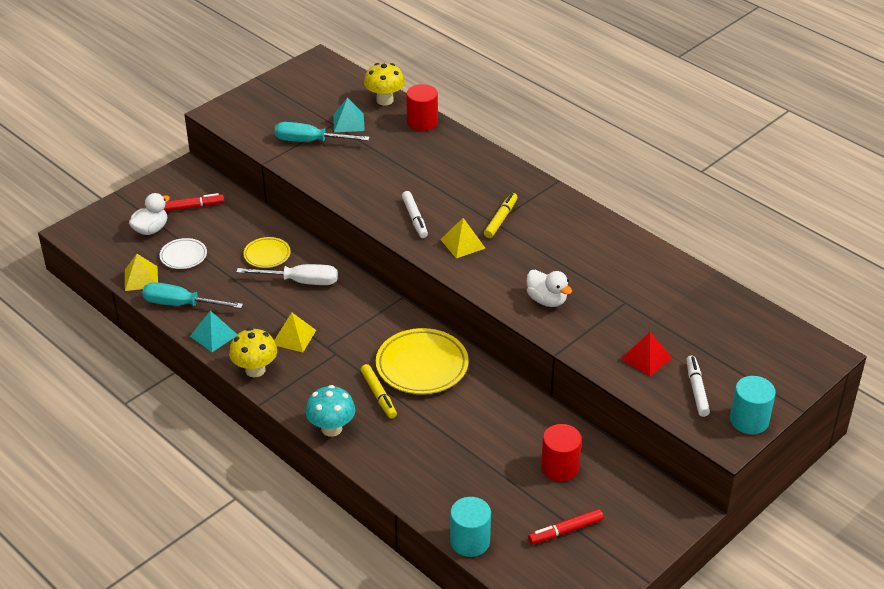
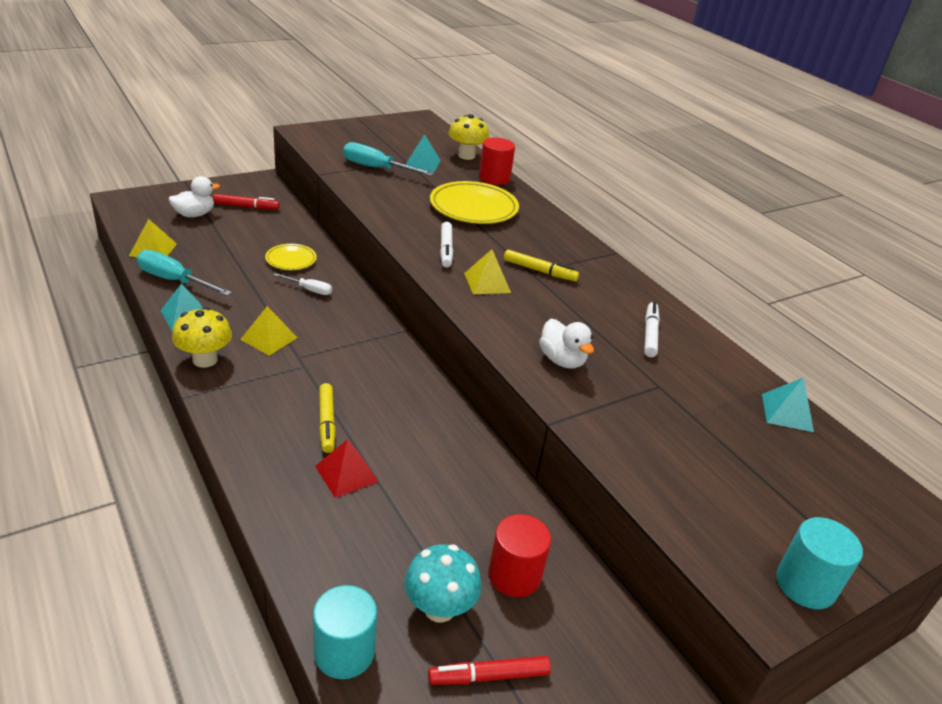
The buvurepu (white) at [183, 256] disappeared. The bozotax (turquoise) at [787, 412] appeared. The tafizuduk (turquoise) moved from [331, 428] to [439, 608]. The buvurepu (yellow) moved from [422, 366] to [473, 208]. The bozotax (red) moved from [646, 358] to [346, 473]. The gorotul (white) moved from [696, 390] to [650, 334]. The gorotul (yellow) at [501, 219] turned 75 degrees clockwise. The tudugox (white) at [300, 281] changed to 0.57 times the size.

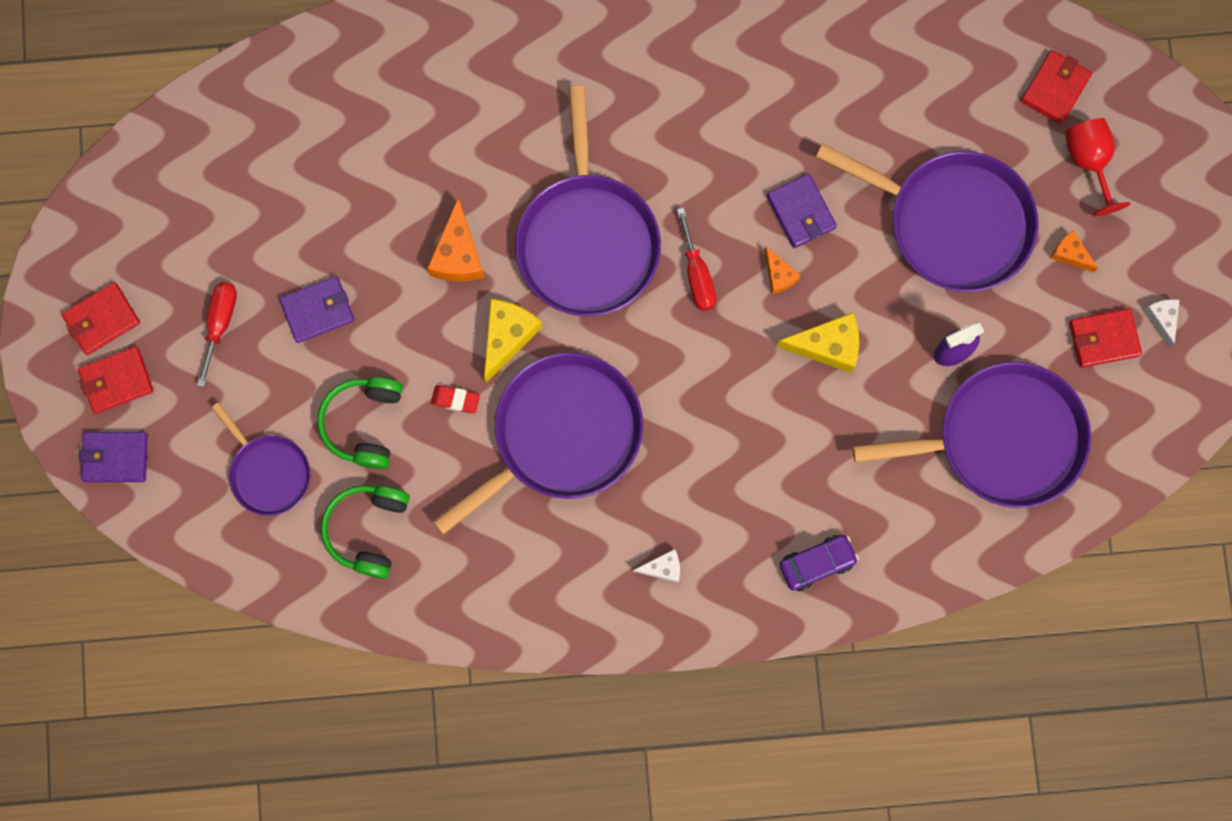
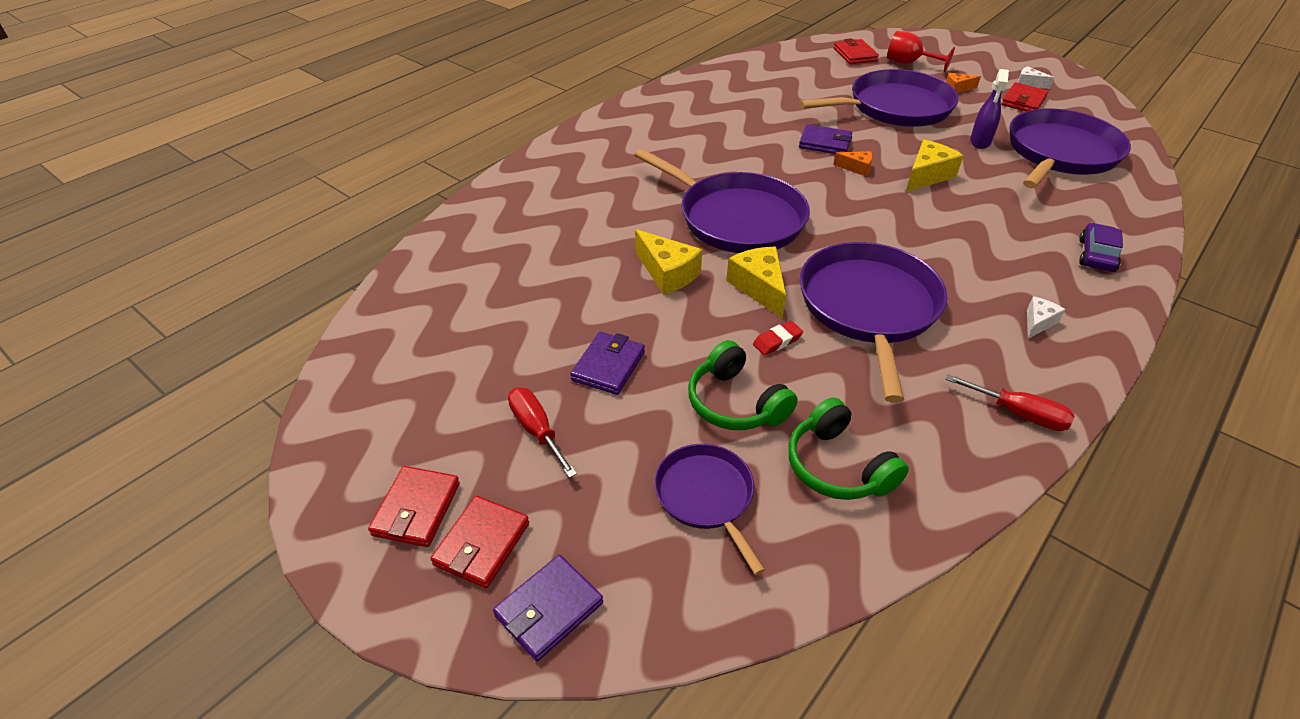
The tudugox (red) moved from [697, 274] to [1019, 414]. The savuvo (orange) at [458, 254] became the savuvo (yellow) at [667, 273]. The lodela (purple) at [268, 472] turned 120 degrees counterclockwise.

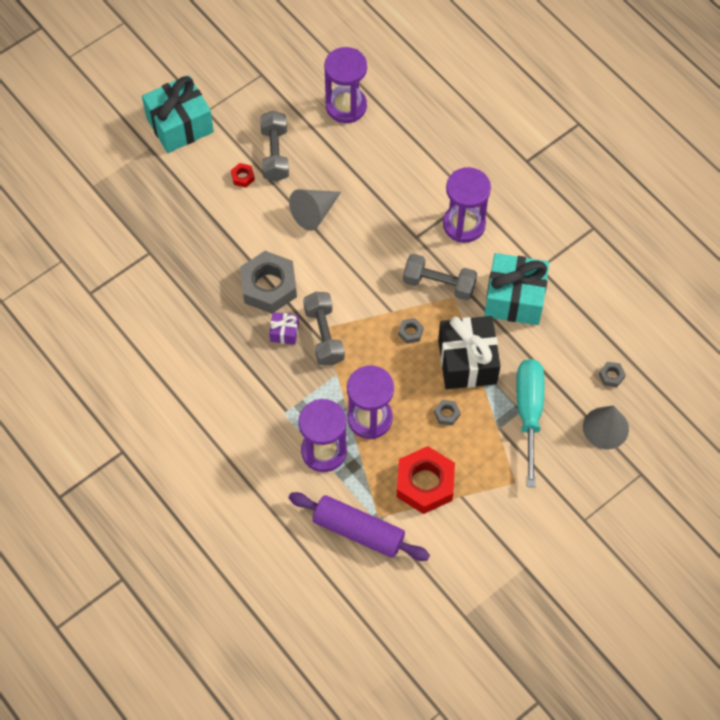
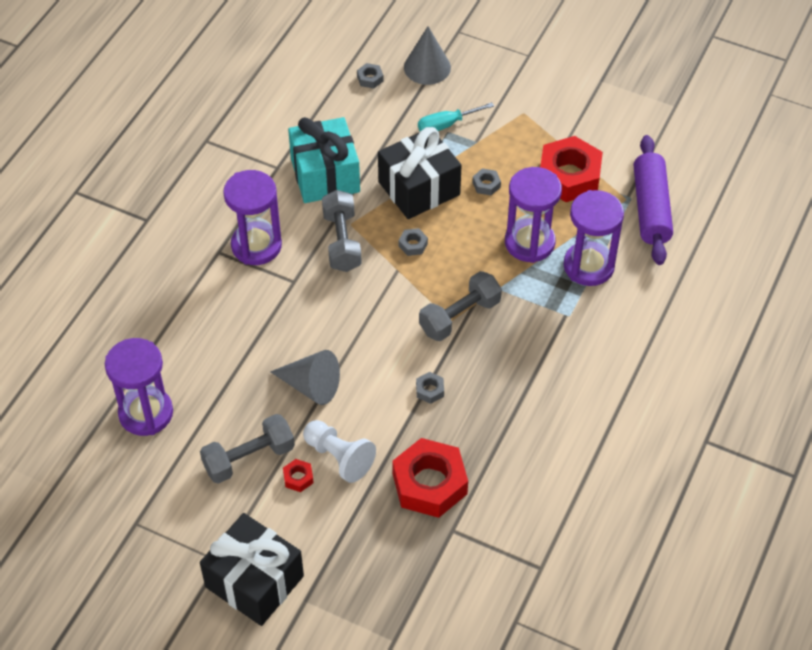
The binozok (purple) at [284, 332] disappeared. The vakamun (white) at [339, 457] appeared. The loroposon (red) at [429, 484] appeared. The binozok (turquoise) at [180, 125] became the binozok (black) at [254, 581]. The loroposon (grey) at [269, 286] changed to 0.42 times the size. The tudugox (turquoise) at [529, 413] changed to 0.57 times the size.

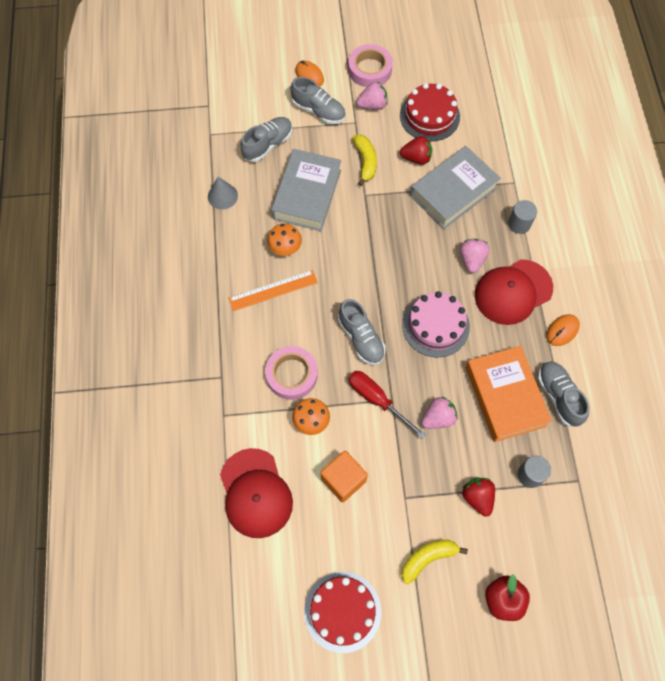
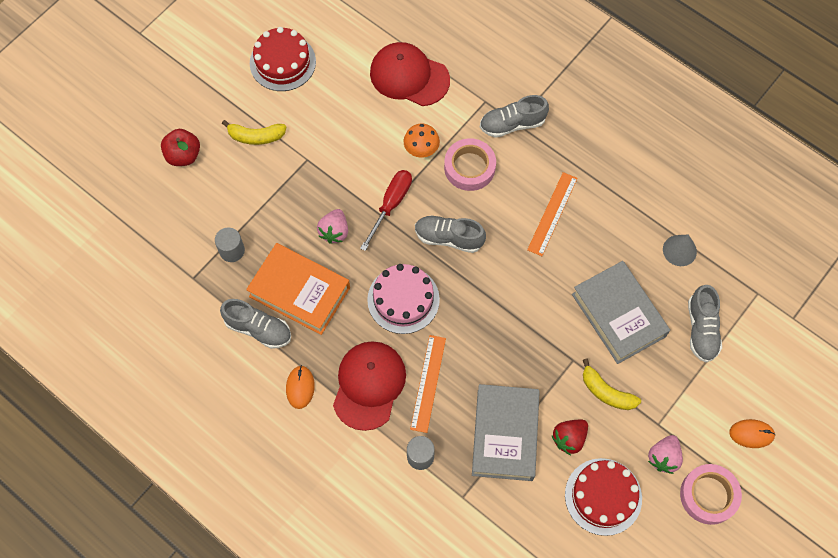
The tafizuduk (orange) at [285, 248] disappeared. The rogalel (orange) at [343, 480] disappeared. The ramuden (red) at [477, 497] disappeared. The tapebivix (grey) moved from [318, 111] to [512, 124]. The ramuden (pink) at [471, 260] was replaced by the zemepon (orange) at [428, 383]. The tudugox (red) at [377, 400] turned 60 degrees counterclockwise. The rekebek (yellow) at [427, 558] turned 75 degrees clockwise.

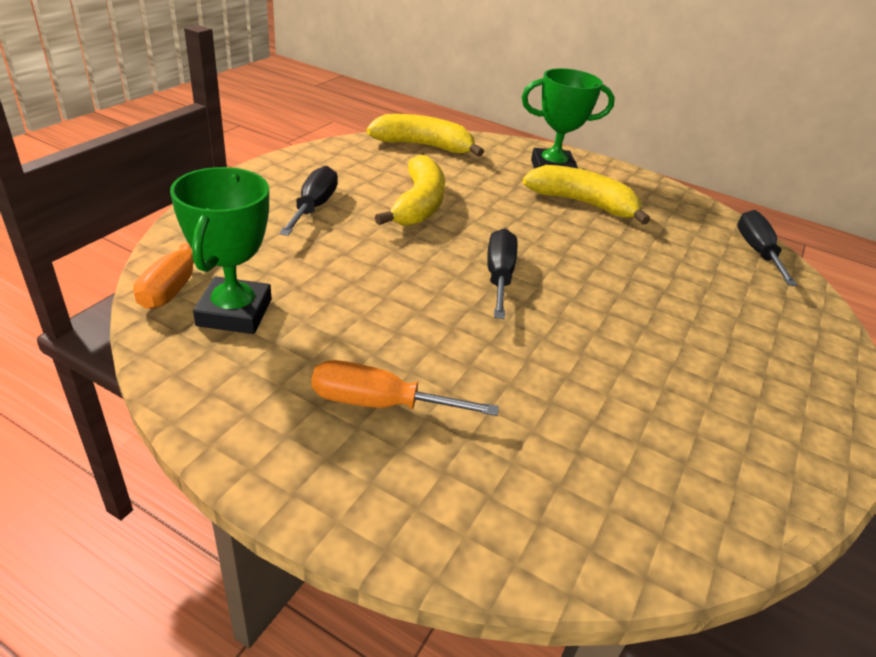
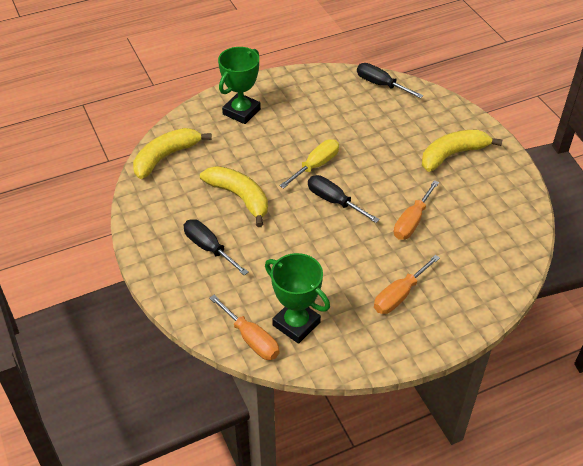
The tudugox (yellow) at [316, 165] appeared. The tudugox (orange) at [412, 221] appeared. The rekebek (yellow) moved from [582, 203] to [452, 154].

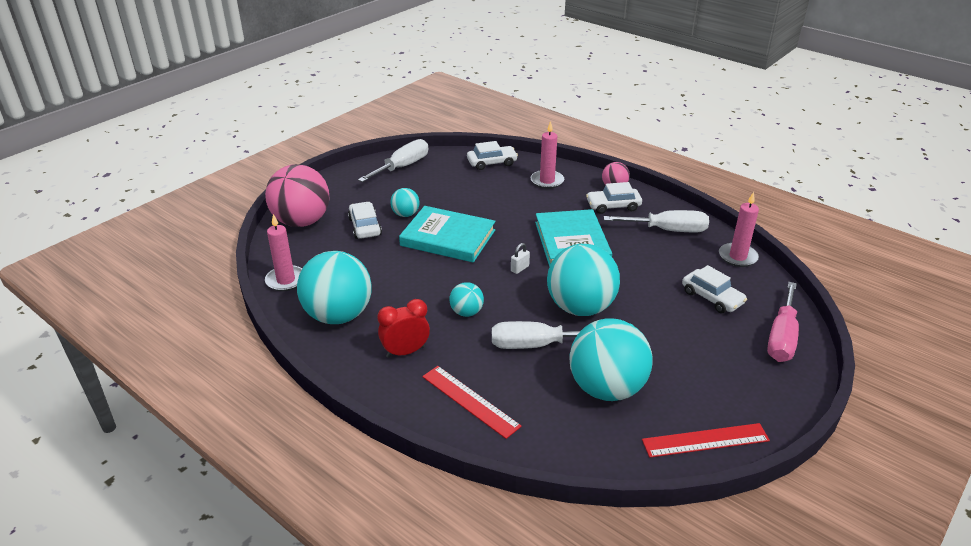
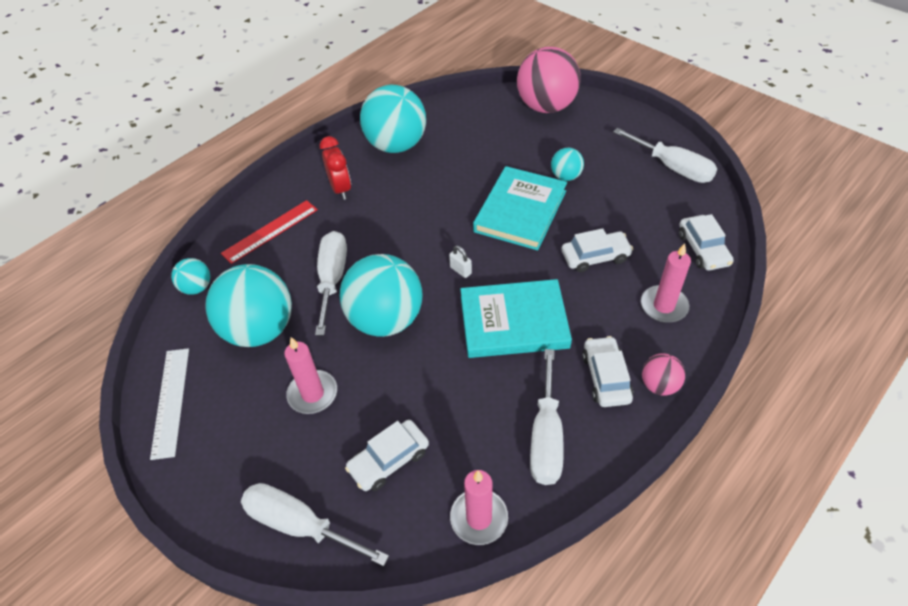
The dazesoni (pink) moved from [286, 280] to [313, 394]. The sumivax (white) moved from [365, 227] to [595, 256]. The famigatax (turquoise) moved from [466, 312] to [197, 287]. The zemepon (red) at [705, 440] became the zemepon (white) at [170, 401]. The tudugox (pink) at [781, 337] became the tudugox (white) at [300, 525].

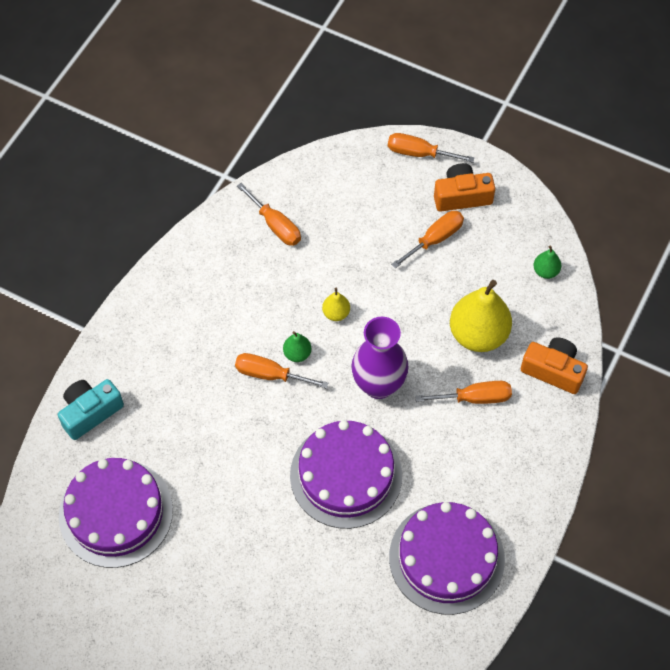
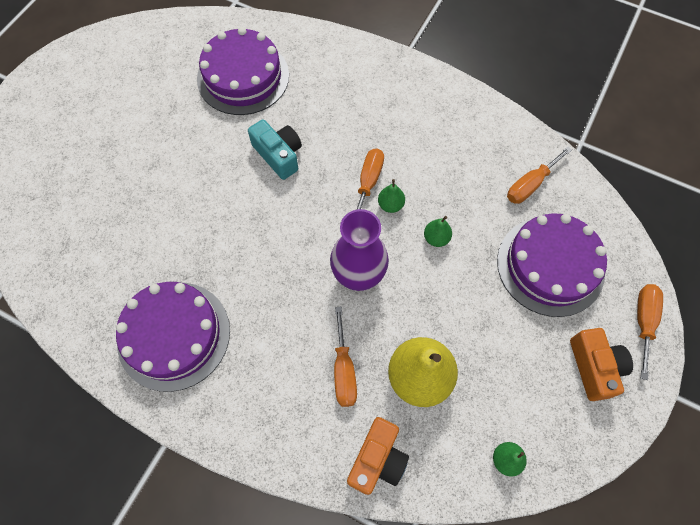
The tudugox (orange) at [435, 239] disappeared. The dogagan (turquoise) moved from [90, 412] to [278, 155]. The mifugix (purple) moved from [346, 475] to [550, 266]. The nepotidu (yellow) at [336, 313] became the nepotidu (green) at [436, 238].

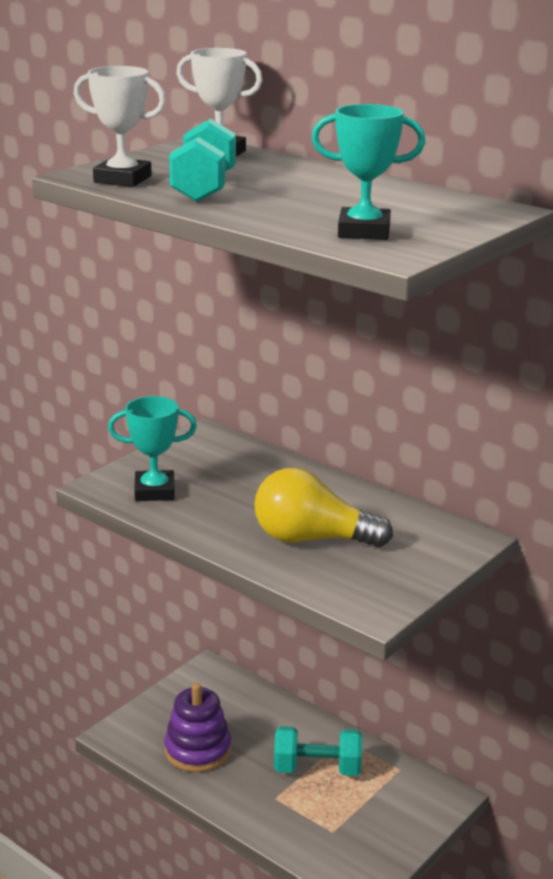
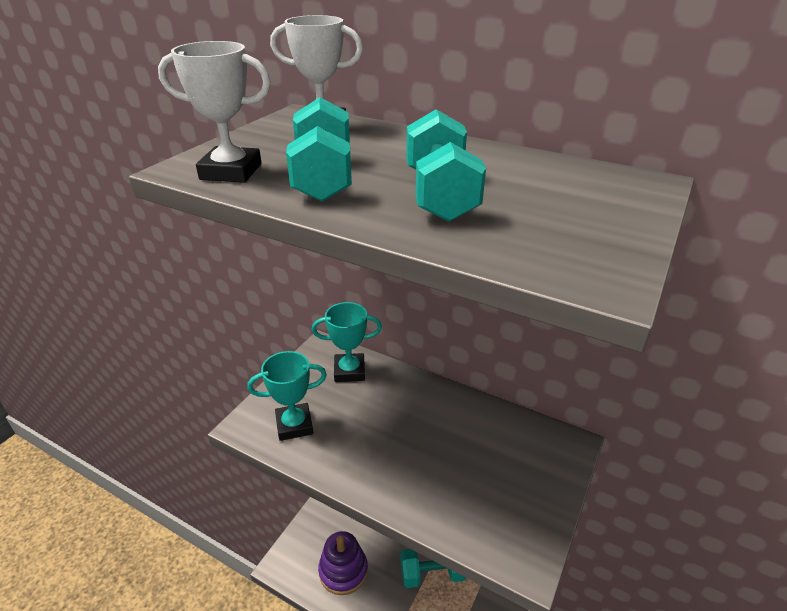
The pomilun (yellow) at [312, 539] disappeared. The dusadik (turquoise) at [440, 195] appeared. The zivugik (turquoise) moved from [364, 231] to [349, 371].

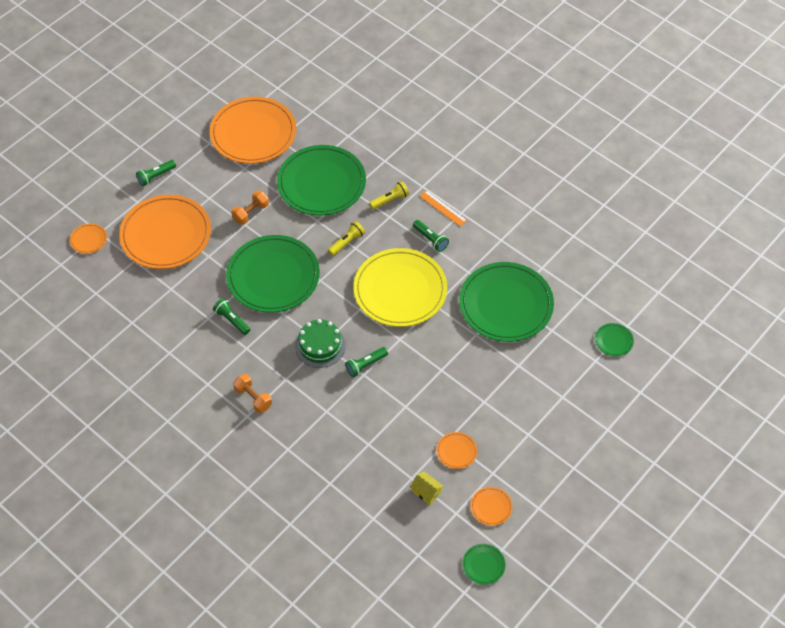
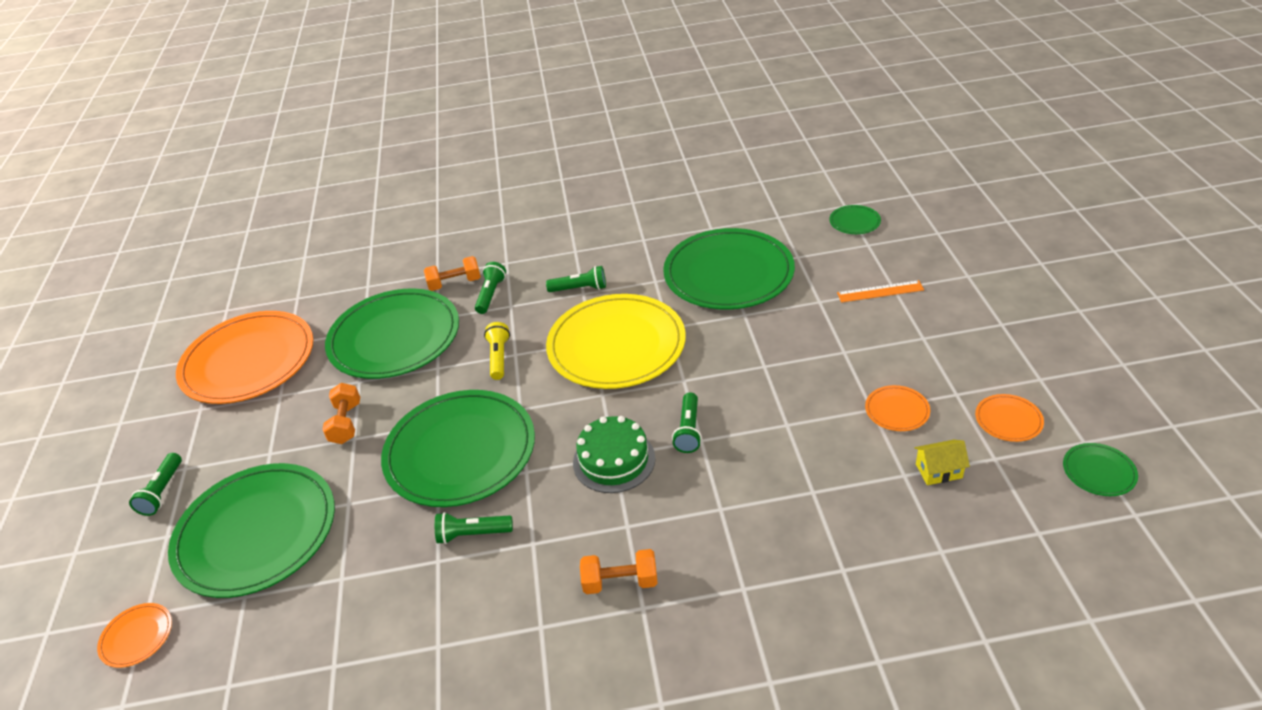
The dusadik (orange) at [455, 283] appeared. The zemepon (orange) moved from [443, 208] to [880, 291]. The buvurepu (orange) at [166, 234] became the buvurepu (green) at [256, 532]. The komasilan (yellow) at [390, 200] became the komasilan (green) at [491, 295].

